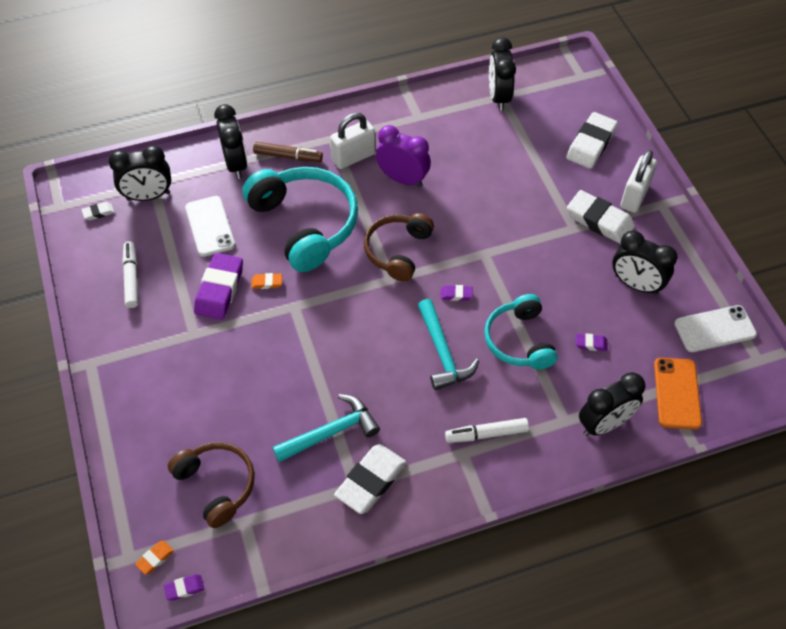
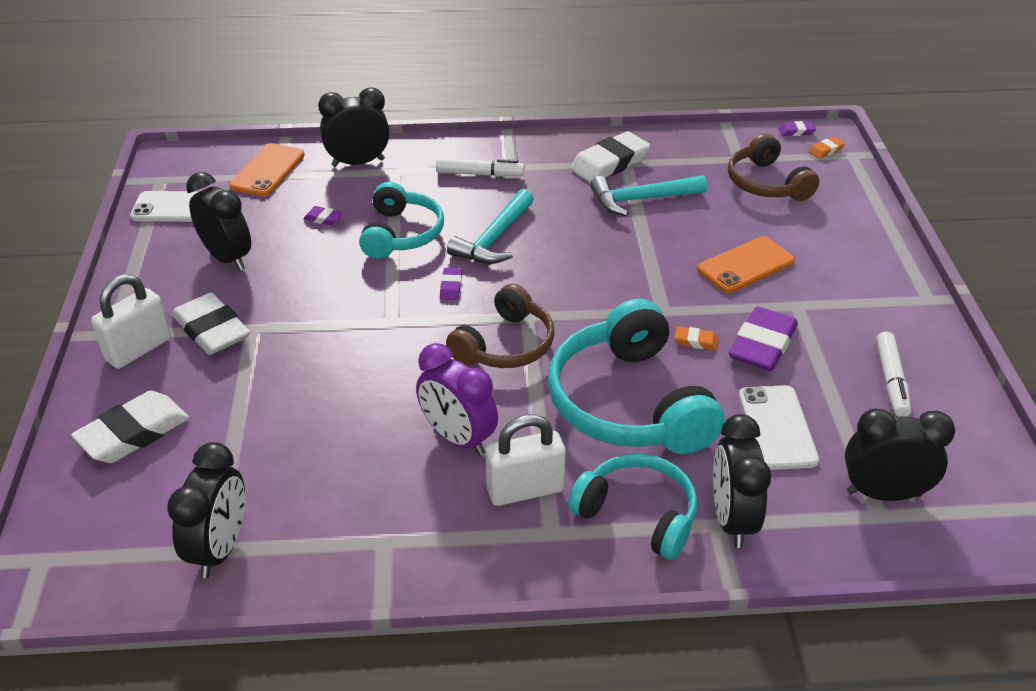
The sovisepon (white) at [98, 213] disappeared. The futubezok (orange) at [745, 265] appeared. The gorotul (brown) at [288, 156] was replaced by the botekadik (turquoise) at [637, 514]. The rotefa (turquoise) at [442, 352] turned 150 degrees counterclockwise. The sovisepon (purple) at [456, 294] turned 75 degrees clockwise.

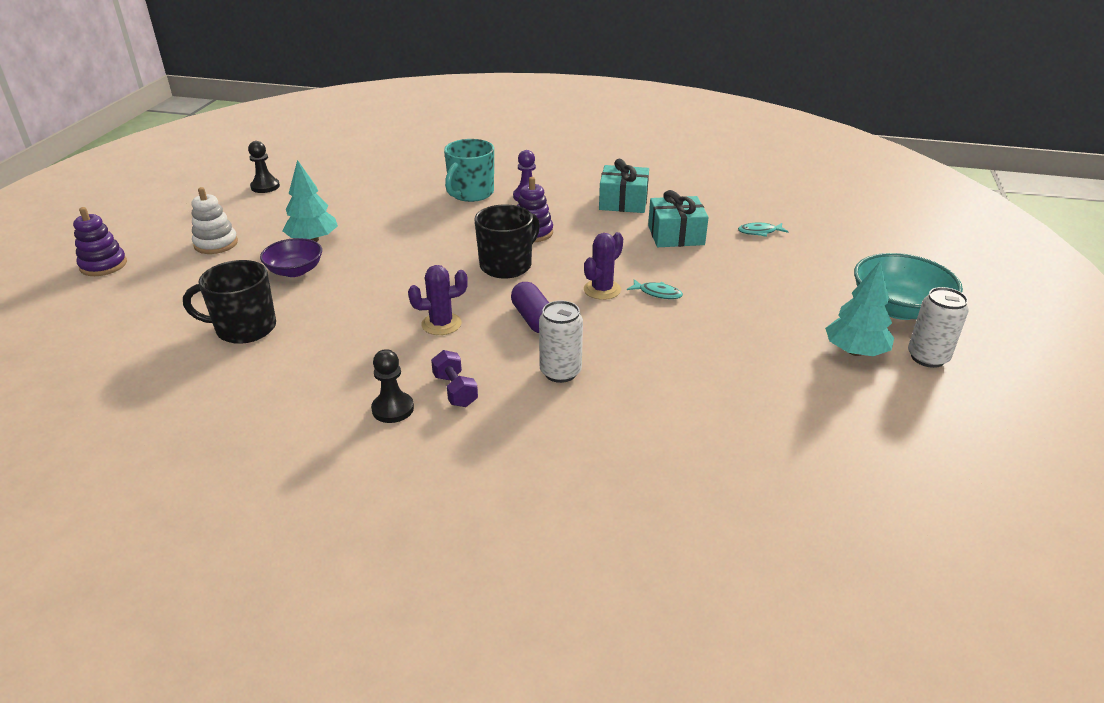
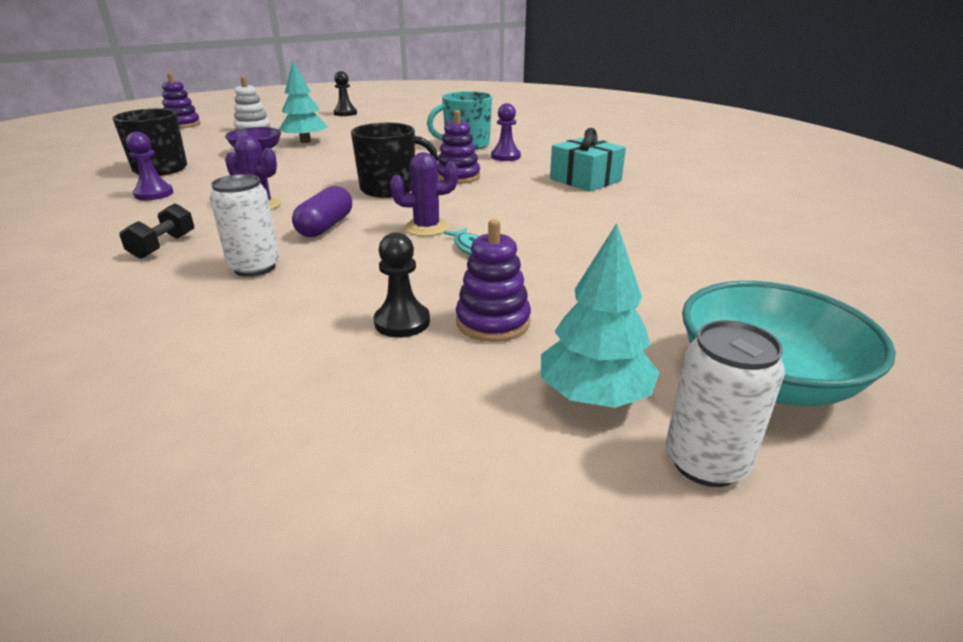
The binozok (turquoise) at [676, 235] disappeared. The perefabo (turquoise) at [759, 232] disappeared. The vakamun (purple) at [154, 194] appeared. The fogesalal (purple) at [493, 322] appeared. The vakamun (black) moved from [393, 409] to [402, 322]. The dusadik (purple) at [455, 390] became the dusadik (black) at [163, 246].

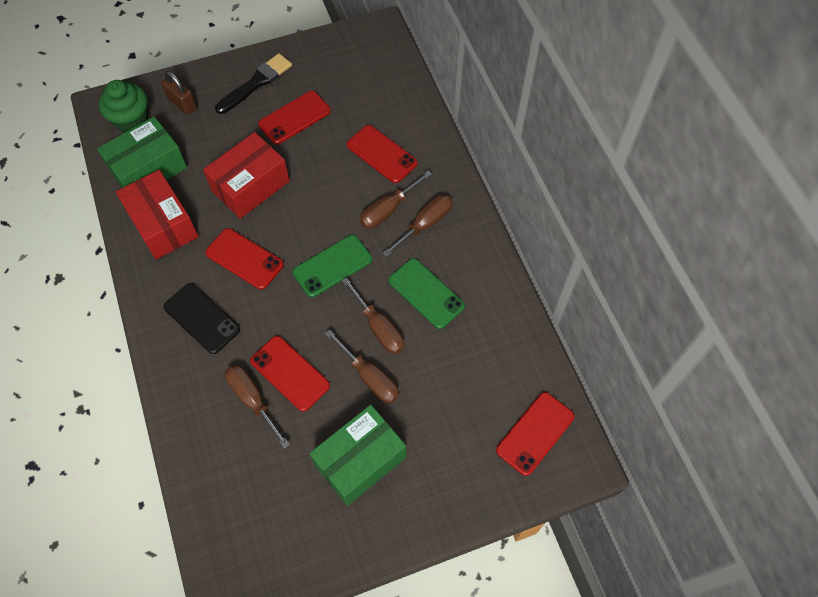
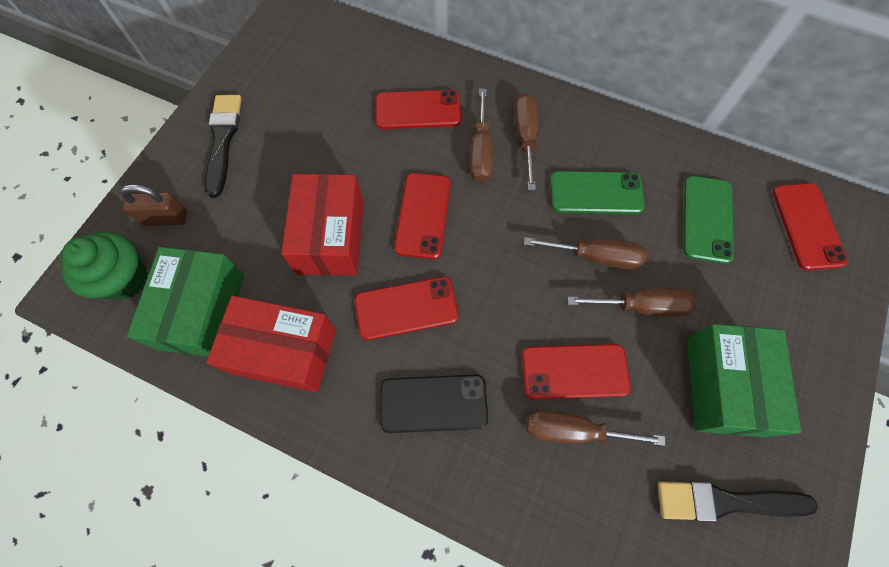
The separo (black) at [725, 501] appeared. The futubezok (red) moved from [294, 117] to [423, 215]. The futubezok (green) moved from [332, 266] to [707, 219].

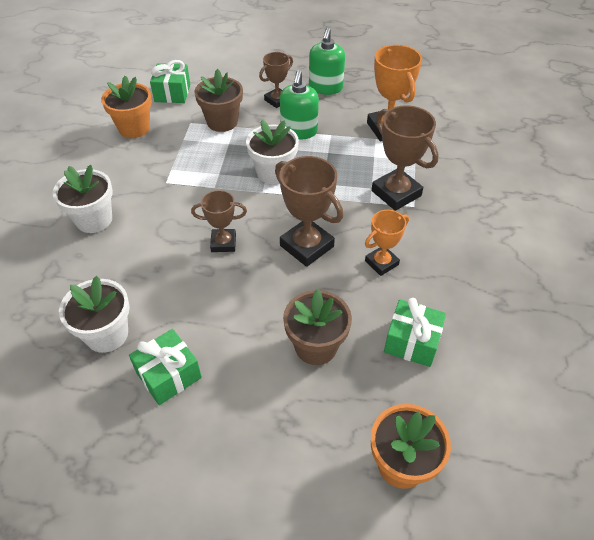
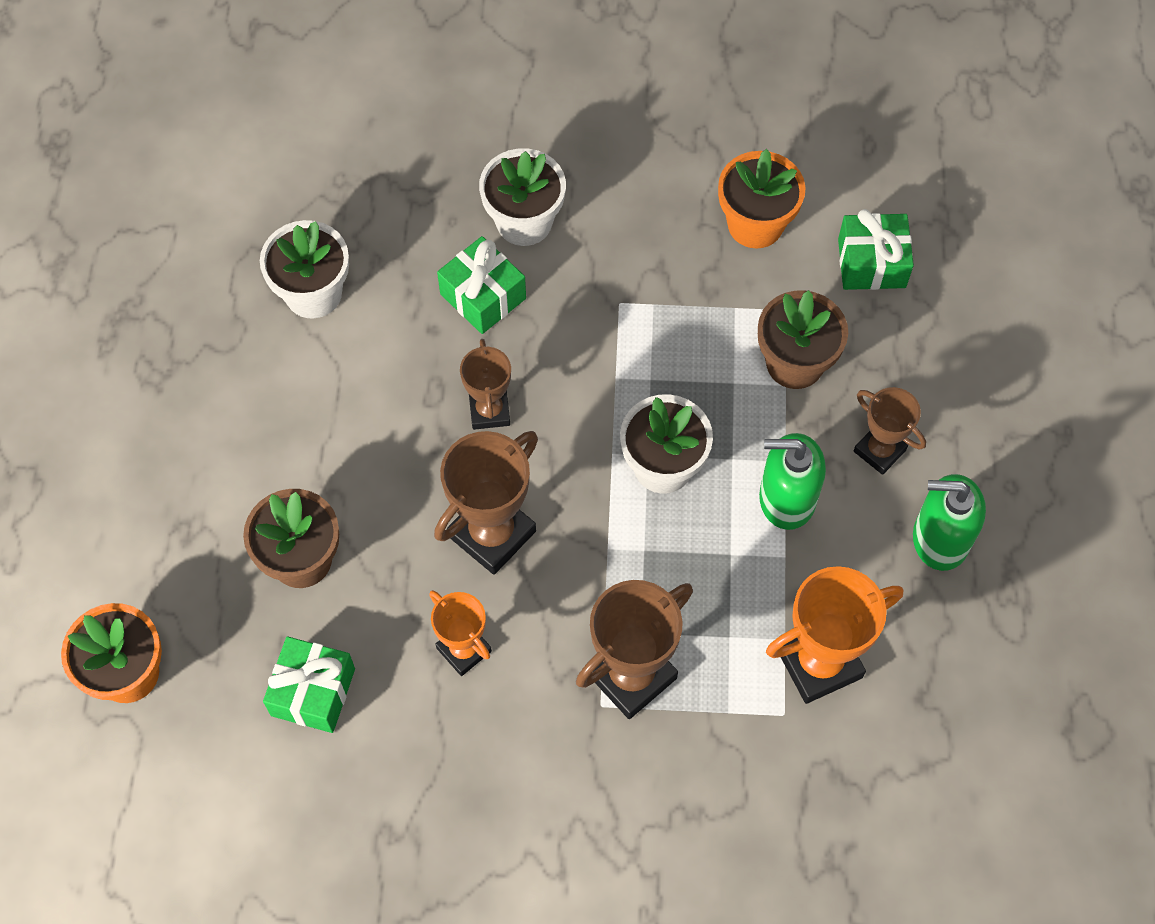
The binozok (green) moved from [168, 375] to [483, 296].

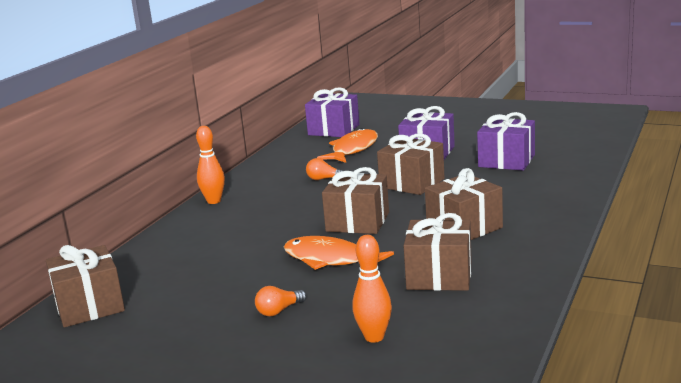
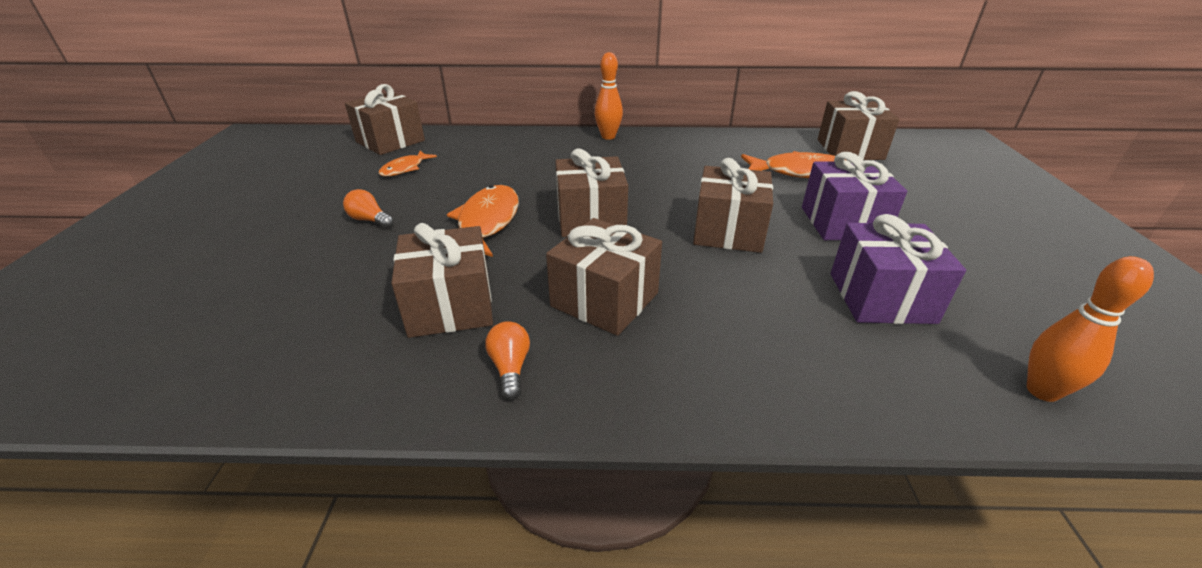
The perefabo (orange) at [405, 169] appeared. The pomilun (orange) moved from [324, 179] to [510, 368]. The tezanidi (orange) moved from [374, 337] to [1042, 391]. The binozok (purple) at [333, 130] became the binozok (brown) at [850, 149].

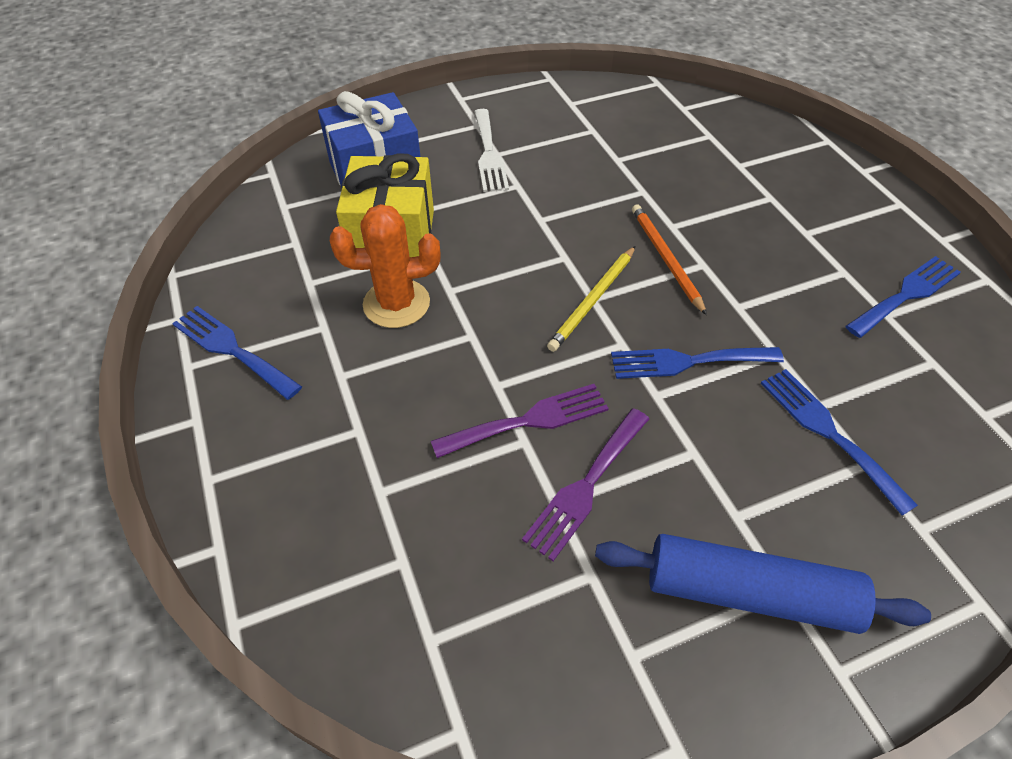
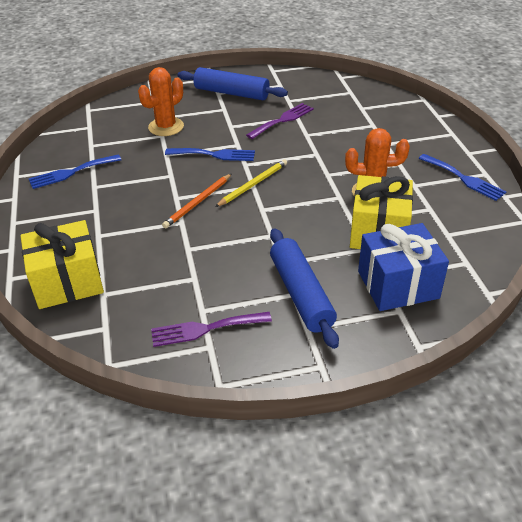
The binozok (yellow) at [68, 282] appeared. The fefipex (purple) moved from [528, 420] to [205, 329]. The fefipex (white) at [489, 154] was replaced by the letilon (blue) at [301, 294]. The fefipex (blue) at [828, 432] was replaced by the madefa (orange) at [166, 127]. The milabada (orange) at [665, 259] turned 45 degrees clockwise.

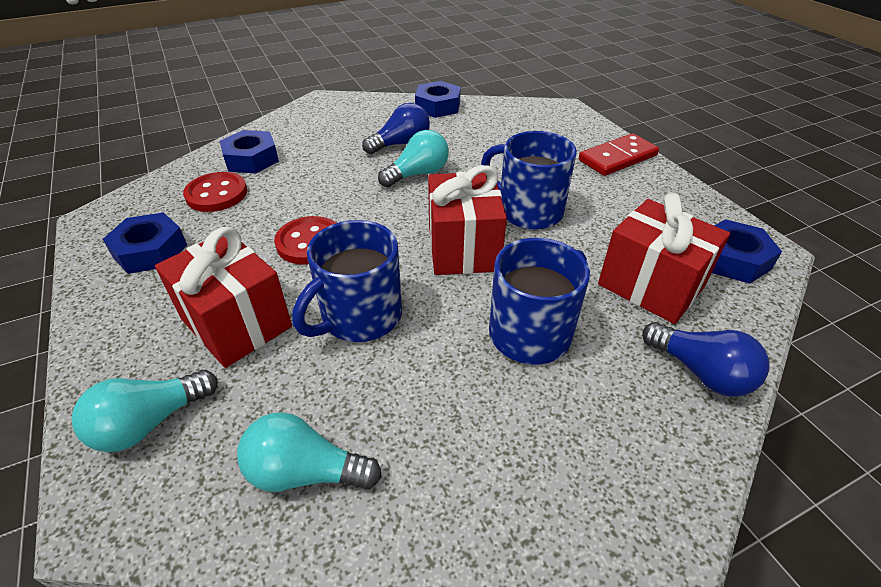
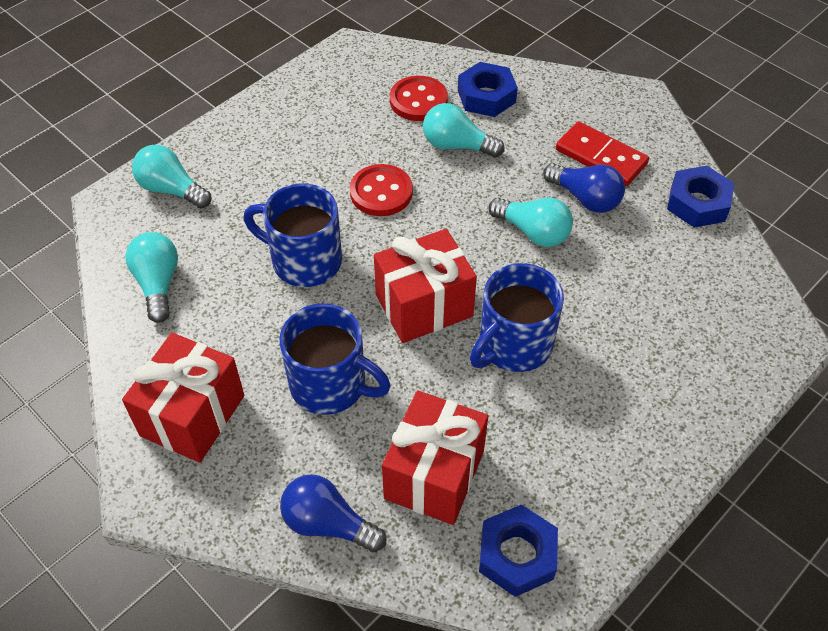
The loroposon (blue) at [150, 251] disappeared. The pomilun (turquoise) at [457, 145] appeared. The binozok (red) moved from [236, 323] to [192, 415]. The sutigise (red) moved from [617, 158] to [601, 157]. The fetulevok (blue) at [528, 211] turned 150 degrees counterclockwise. The pomilun (blue) at [701, 372] turned 90 degrees clockwise.

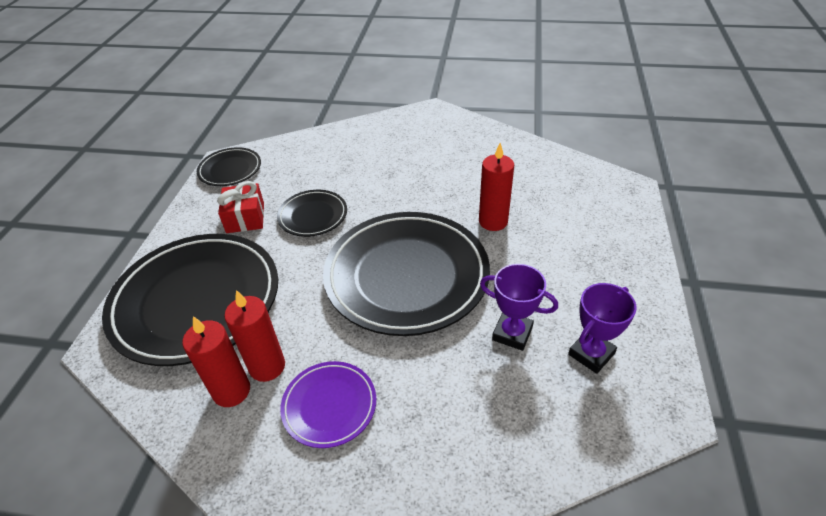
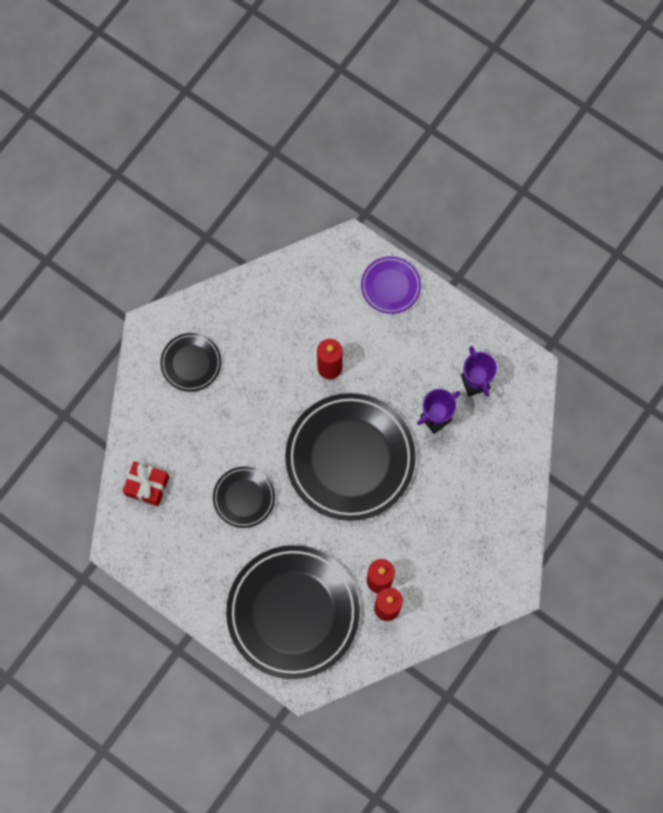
The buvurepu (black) moved from [230, 170] to [191, 363]. The binozok (red) moved from [245, 218] to [147, 486]. The buvurepu (purple) moved from [329, 406] to [390, 286].

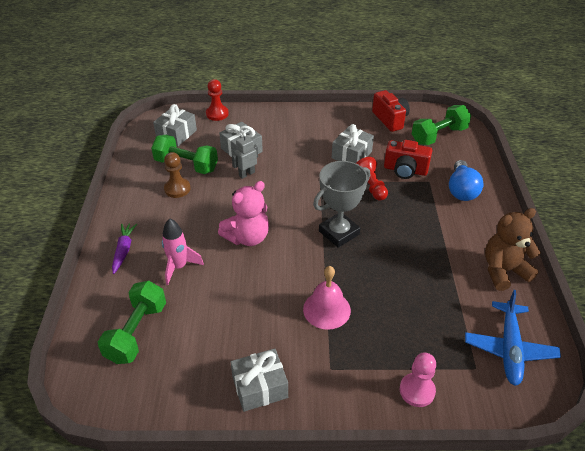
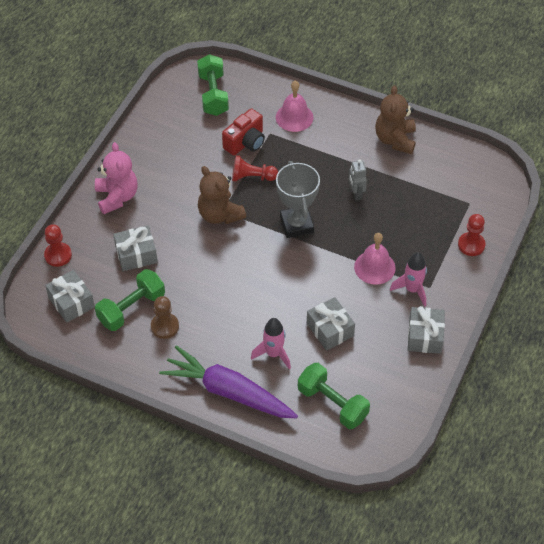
The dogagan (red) at [390, 119] disappeared. The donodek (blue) at [509, 348] disappeared. The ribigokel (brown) at [220, 214] appeared. The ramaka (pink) at [412, 290] appeared. The ribigokel (pink) moved from [247, 237] to [117, 197]. The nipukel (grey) moved from [246, 174] to [356, 193]. The binozok (grey) moved from [351, 155] to [330, 330]. The pomilun (blue) at [461, 190] was replaced by the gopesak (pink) at [294, 117]. The vakamun (pink) at [417, 390] became the vakamun (red) at [471, 245]. The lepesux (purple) at [124, 250] changed to 2.14 times the size.

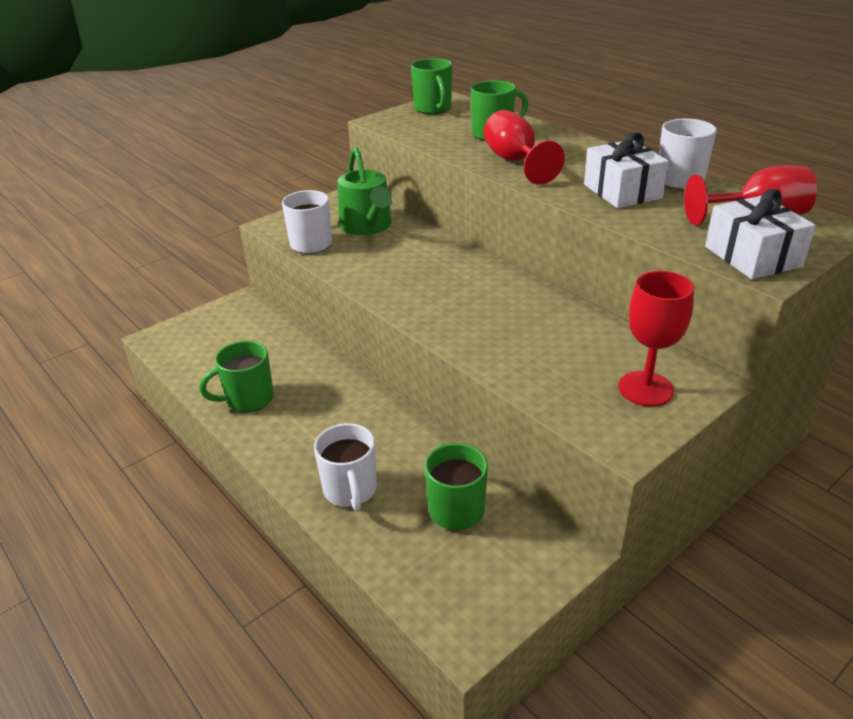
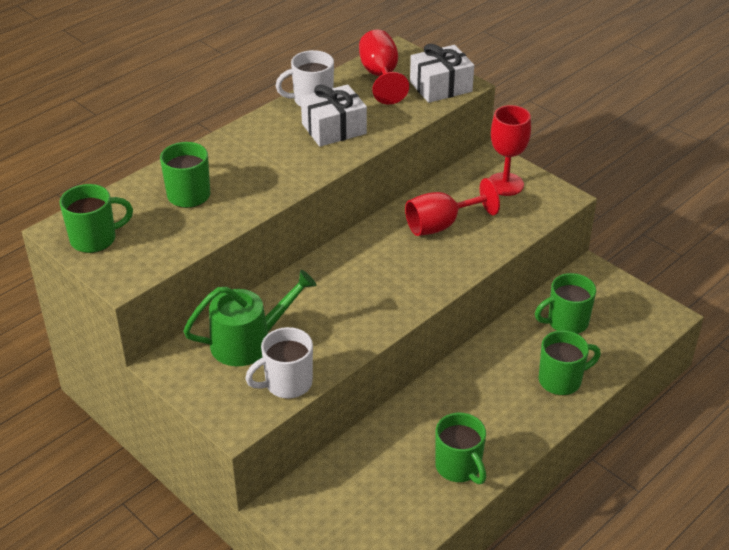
The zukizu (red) moved from [515, 161] to [441, 225]. The fetulevok (white) at [350, 490] became the fetulevok (green) at [561, 380].

